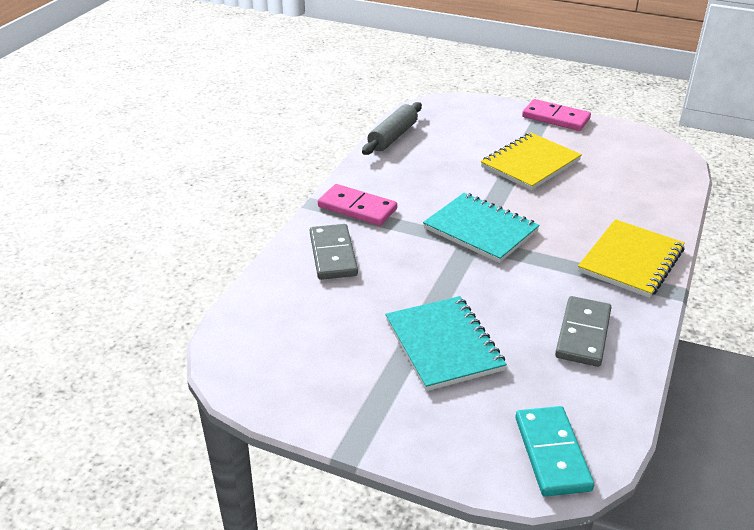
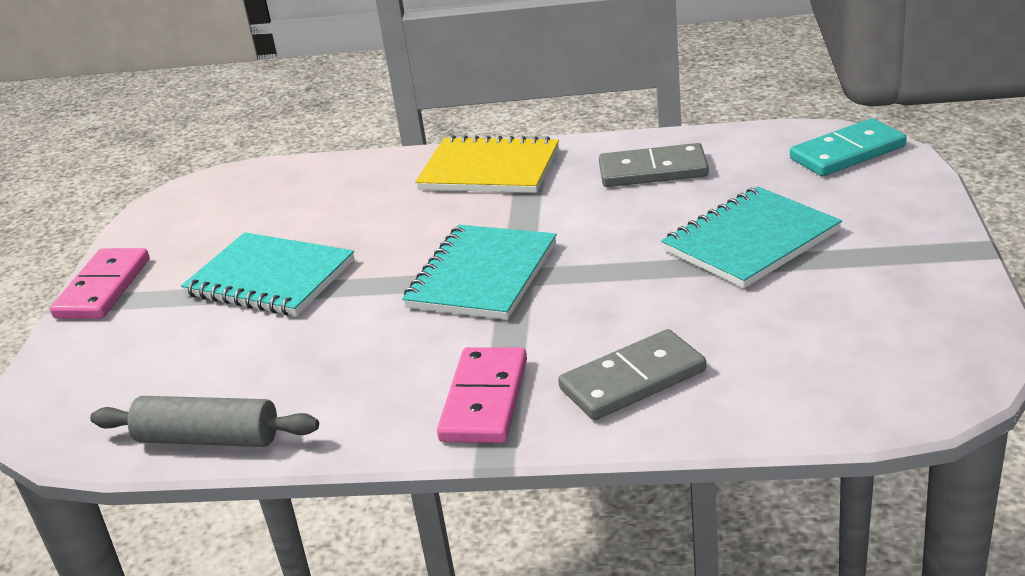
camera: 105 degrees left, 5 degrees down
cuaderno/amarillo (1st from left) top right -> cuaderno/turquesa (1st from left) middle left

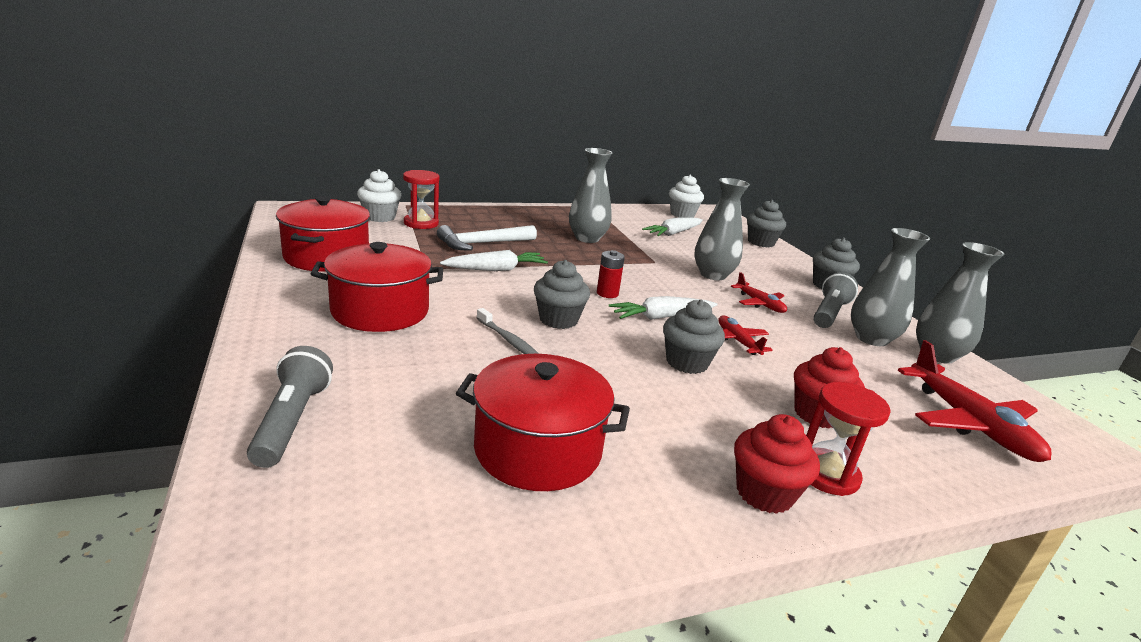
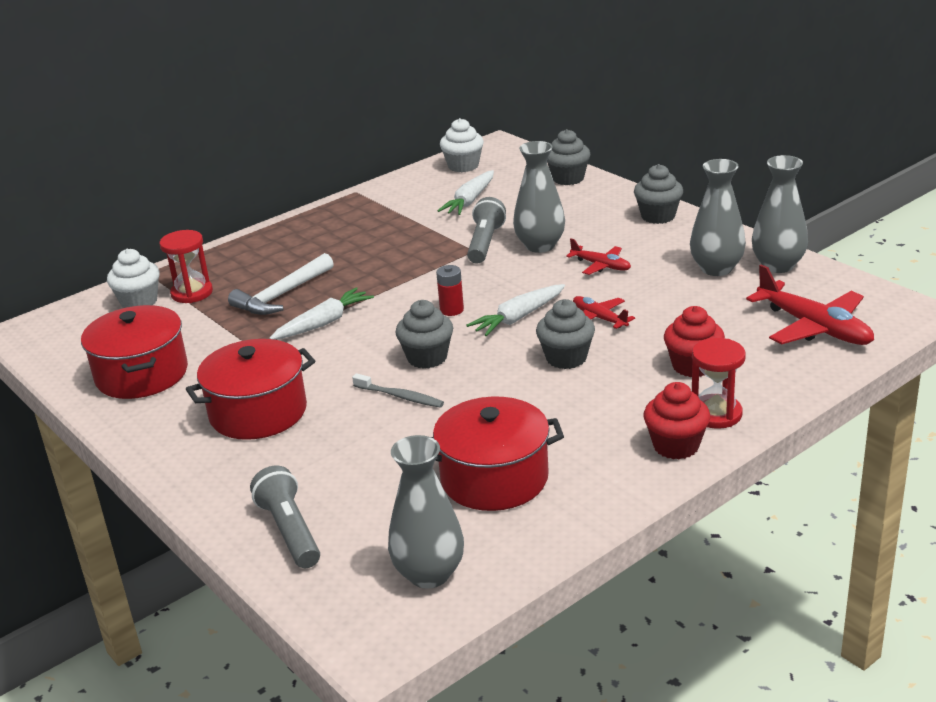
camera: 15 degrees left, 5 degrees up
florero/gris (1st from left) top centre -> florero/gris (1st from left) bottom centre, move
lámpara de mano/gris (2nd from left) middle right -> lámpara de mano/gris (2nd from left) top centre, move

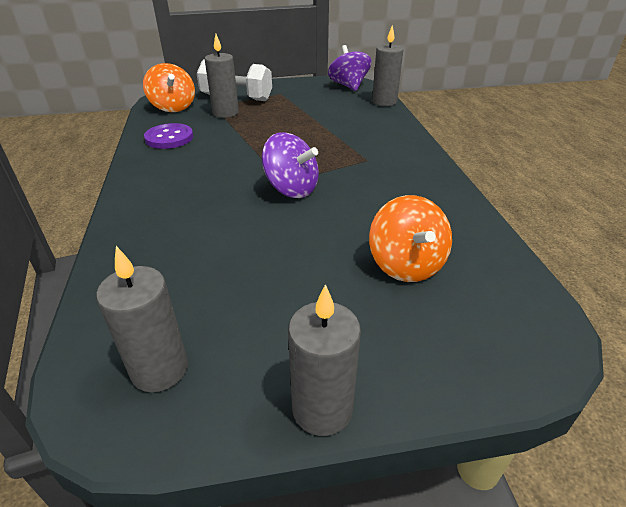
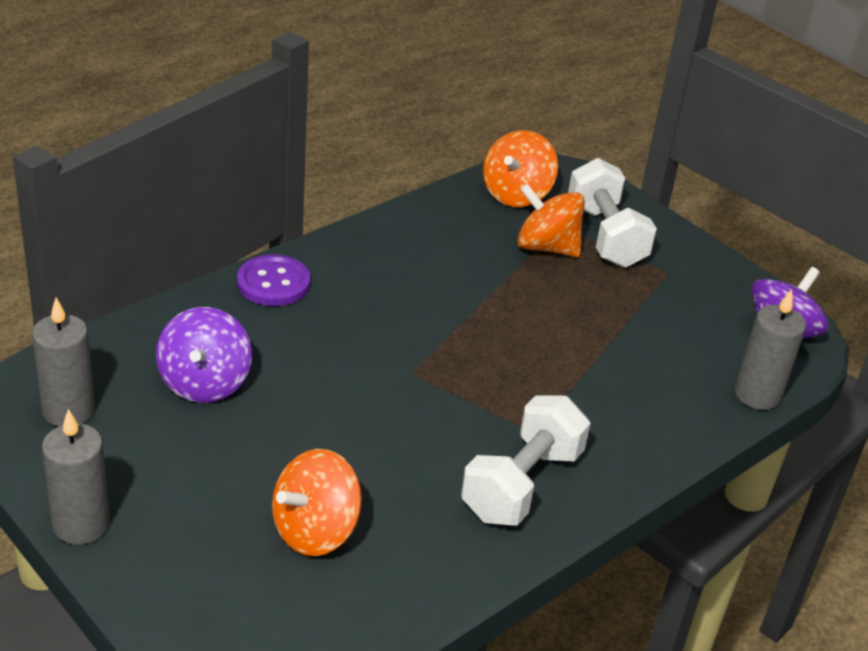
camera: 55 degrees right, 0 degrees up
peonza/morado (1st from left) top centre -> peonza/morado (1st from left) middle left, move
botón/morado top left -> botón/morado middle left, move
none -> mancuerna/blanco (1st from left) bottom centre
vela/gris (2nd from left) top centre -> peonza/naranja (3rd from left) centre

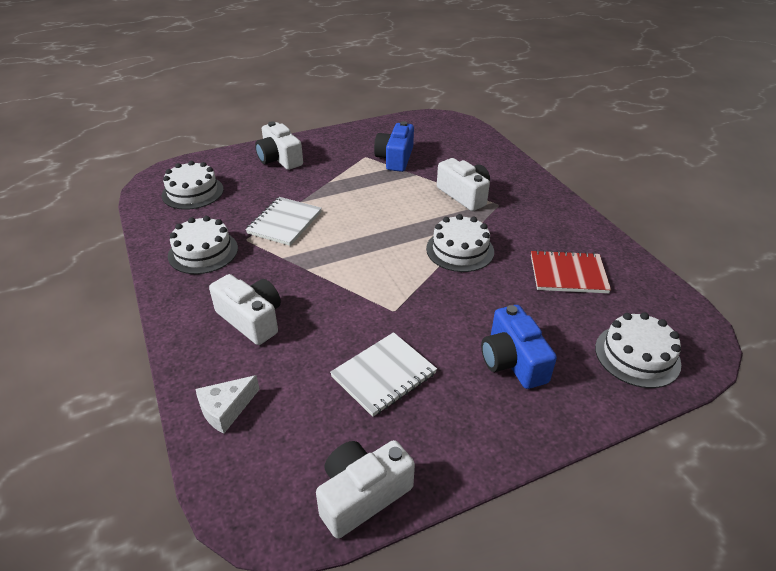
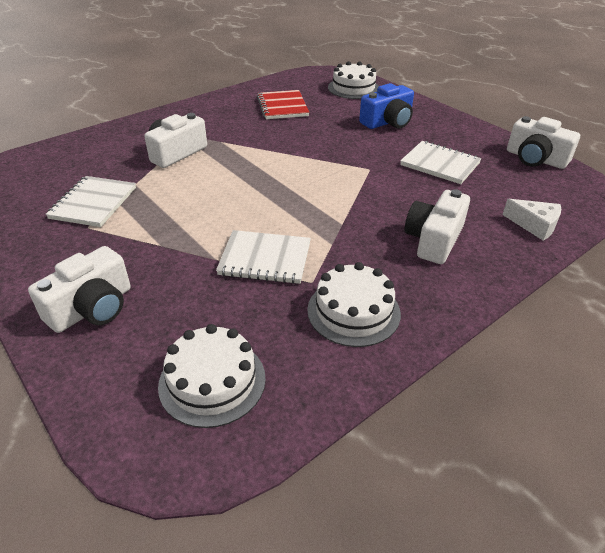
camera: 105 degrees left, 0 degrees up
cámara/azul (1st from left) top centre -> cuaderno/blanco (1st from left) middle left
tarta/blanco (3rd from left) centre -> none

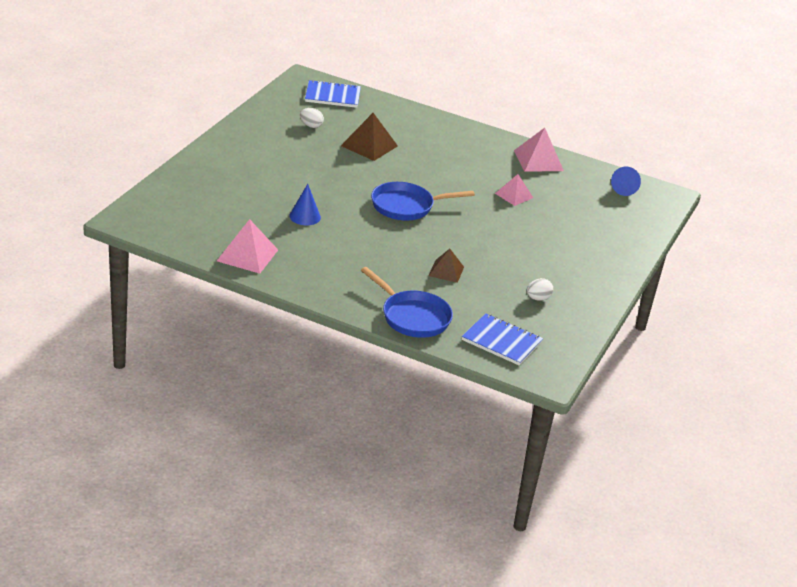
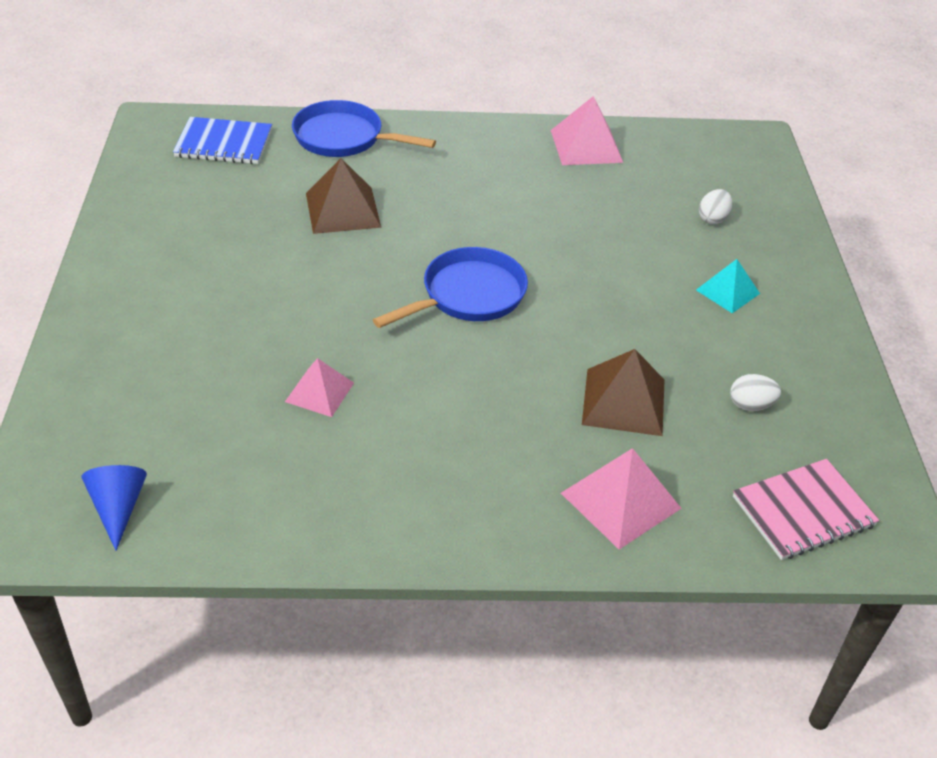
camera: 155 degrees right, 10 degrees up
pirámide/marrón (2nd from left in the first image) centre -> pirámide/marrón (1st from left) top centre, x1.55
pirámide/rosa (3rd from left) top right -> pirámide/rosa (3rd from left) centre, move
none -> pirámide/turquesa middle right
huevo/blanco (2nd from left in the first image) middle right -> huevo/blanco (1st from left) top right, move
cuaderno/azul (1st from left) top centre -> cuaderno/rosa bottom right
cono/azul (1st from left) centre -> none

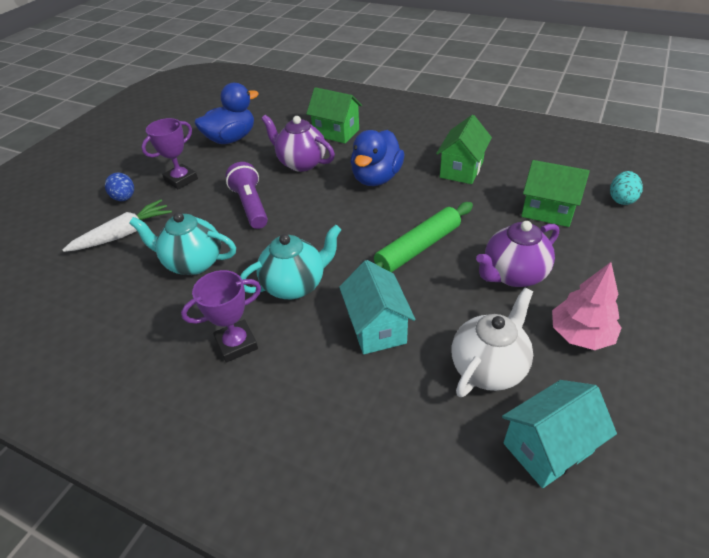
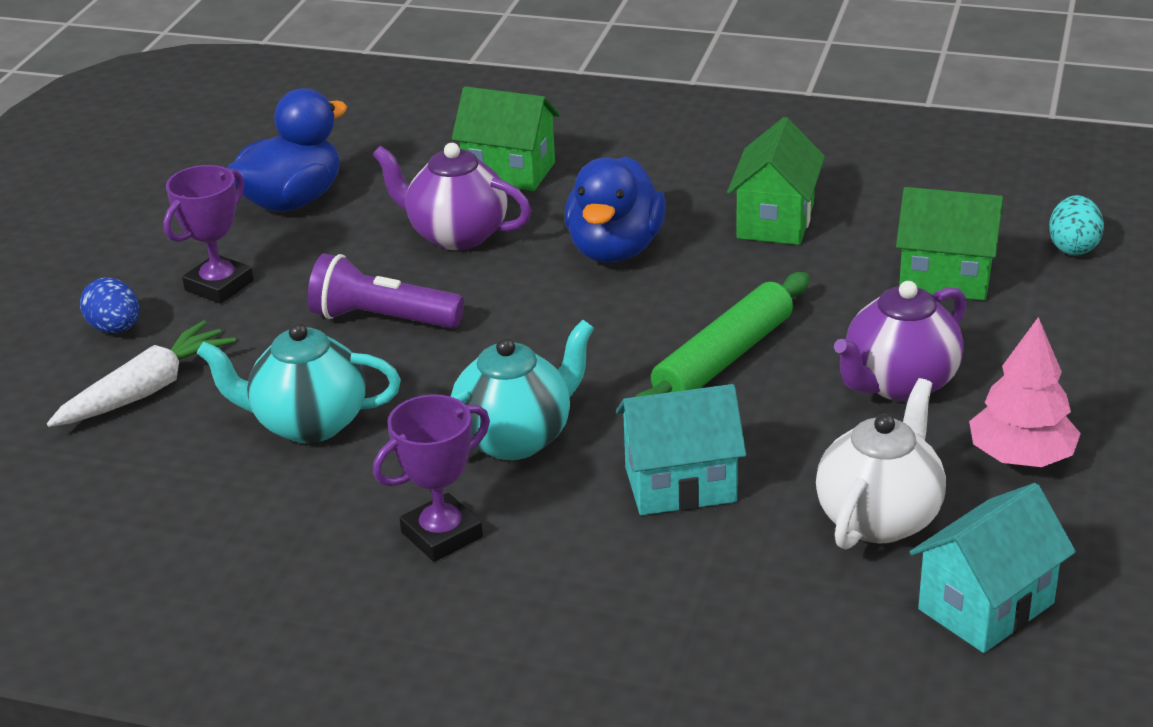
camera: 10 degrees left, 10 degrees down
lámpara de mano/morado centre, 45 degrees counterclockwise
casa/turquesa (1st from left) centre, 75 degrees counterclockwise

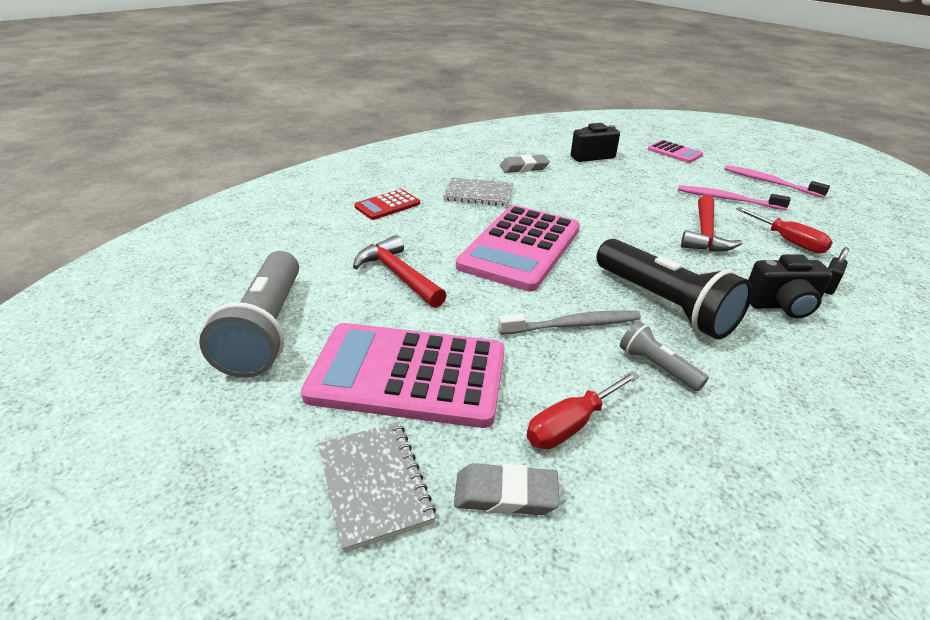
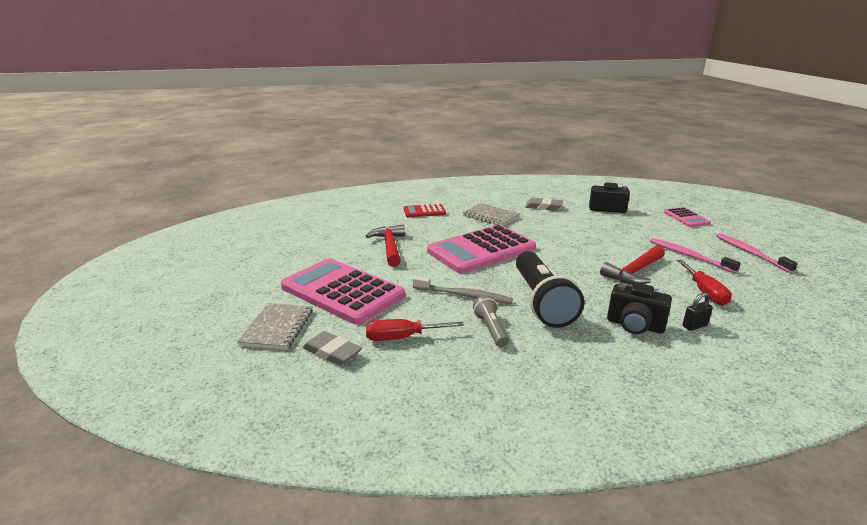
camera: 30 degrees right, 10 degrees down
lámpara de mano/gris (1st from left) middle left -> none

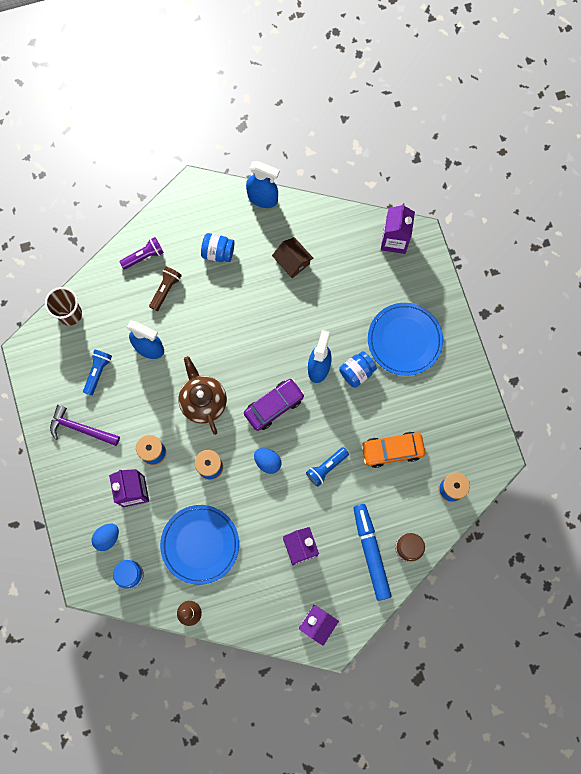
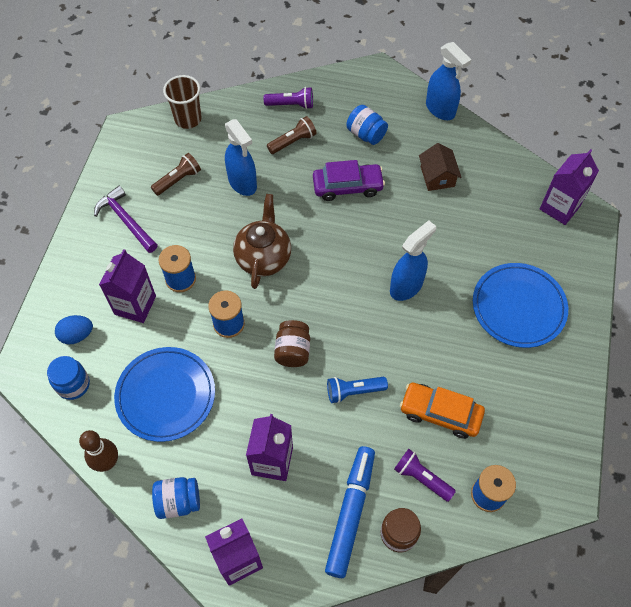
camera: 30 degrees right, 15 degrees down
lámpara de mano/azul (1st from left) middle left -> lámpara de mano/marrón (1st from left) top left
tarro/azul (3rd from left in the first image) centre -> tarro/azul (2nd from left) bottom left, move
huevo/azul (2nd from left) centre -> tarro/marrón (1st from left) centre
coche/morado centre -> coche/morado top centre, move
none -> lámpara de mano/morado (2nd from left) bottom right

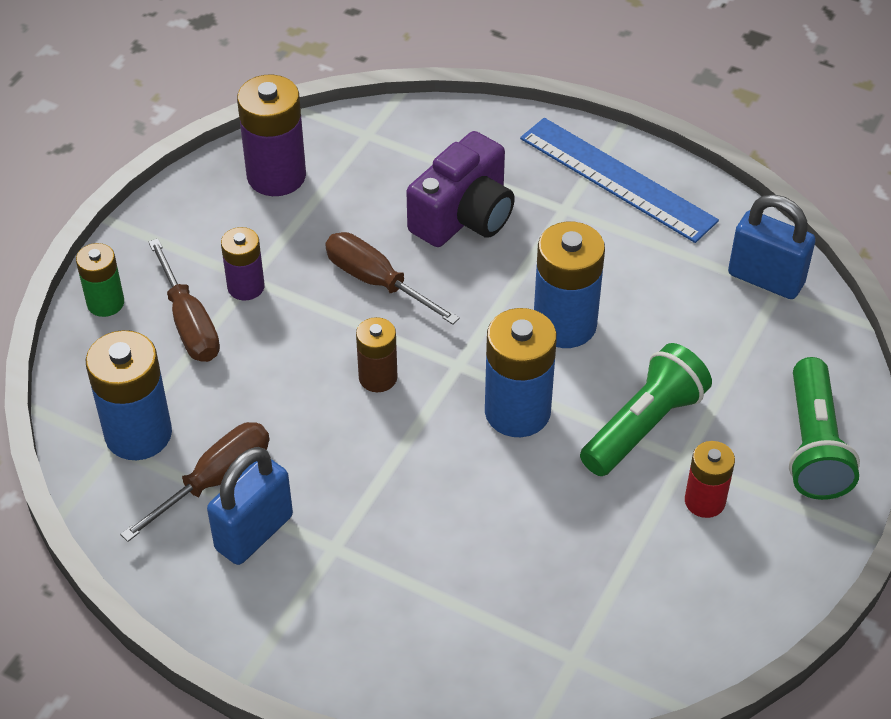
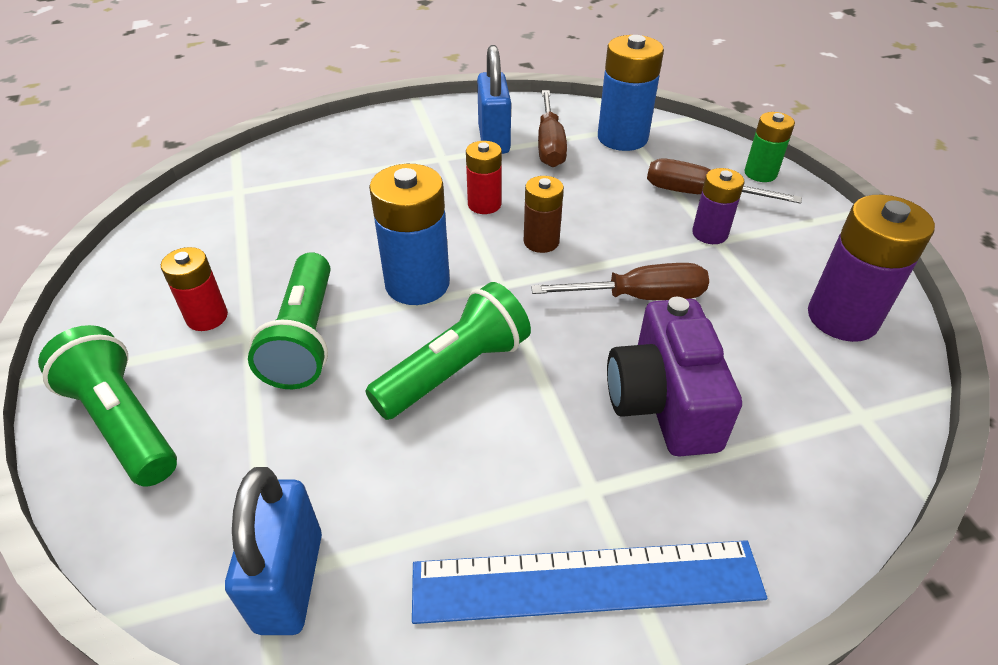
camera: 135 degrees right, 5 degrees down
candado/azul (2nd from left in the first image) middle right -> candado/azul (1st from left) bottom left, 75 degrees counterclockwise
pila/azul (3rd from left) centre -> lámpara de mano/verde (3rd from left) centre
none -> pila/rojo (2nd from left) top centre

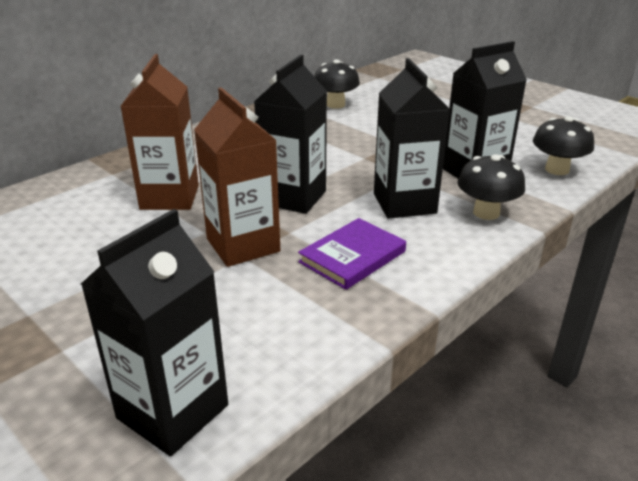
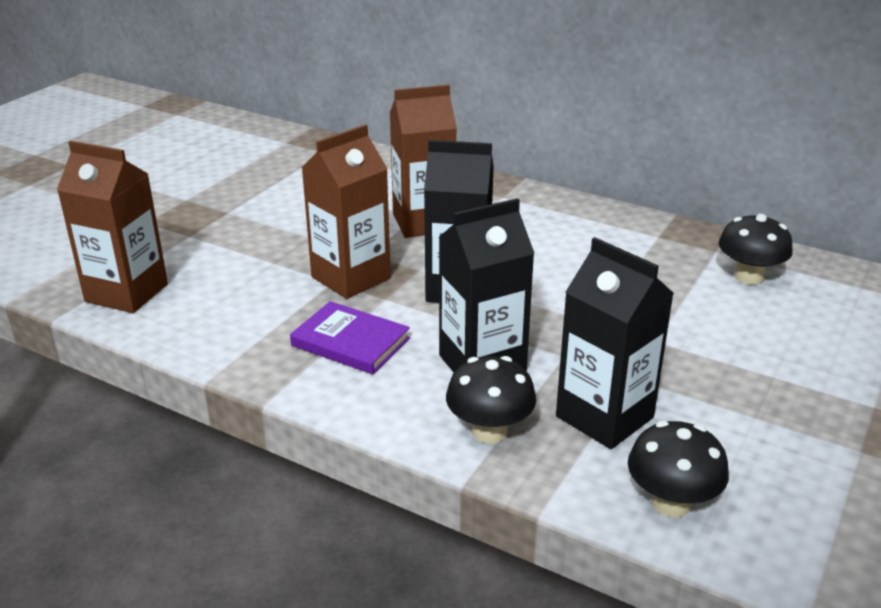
camera: 75 degrees right, 0 degrees up
cartón de leche/negro (1st from left) bottom left -> cartón de leche/marrón (1st from left) middle left

